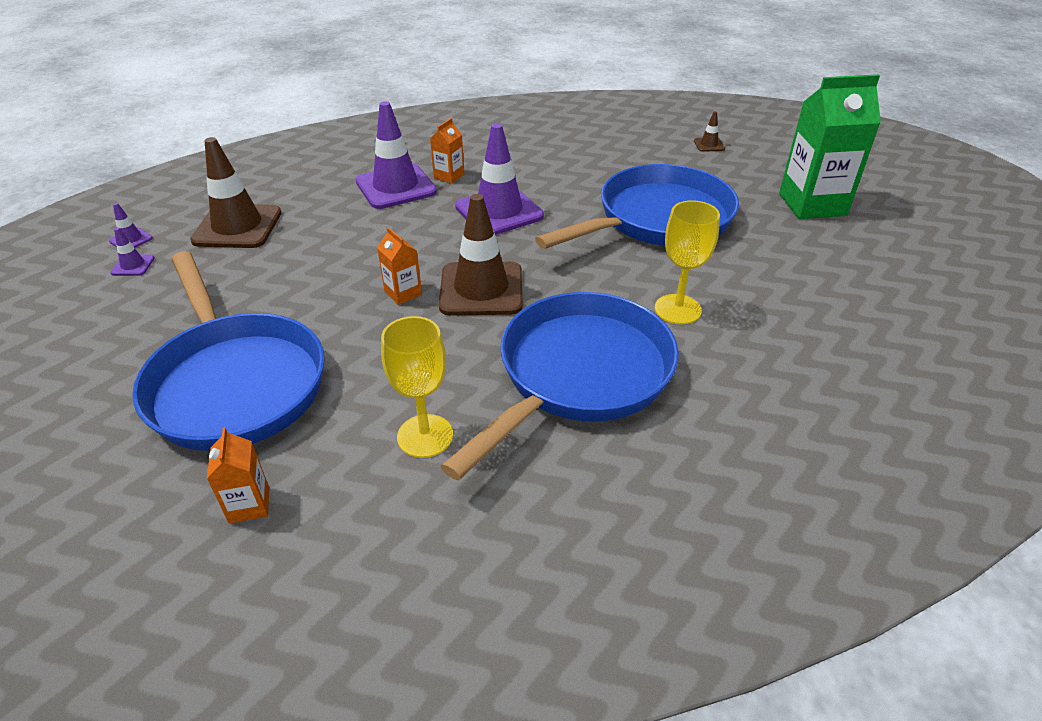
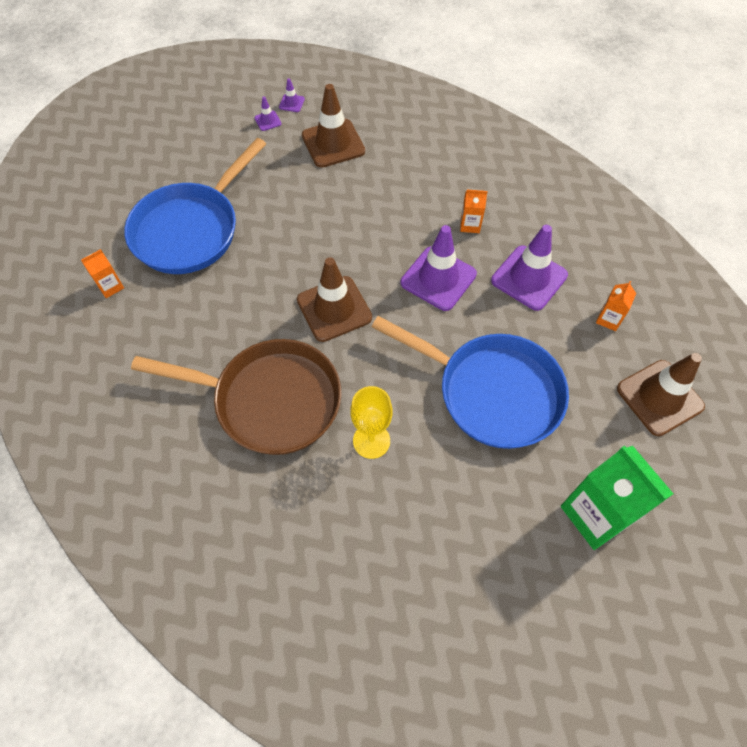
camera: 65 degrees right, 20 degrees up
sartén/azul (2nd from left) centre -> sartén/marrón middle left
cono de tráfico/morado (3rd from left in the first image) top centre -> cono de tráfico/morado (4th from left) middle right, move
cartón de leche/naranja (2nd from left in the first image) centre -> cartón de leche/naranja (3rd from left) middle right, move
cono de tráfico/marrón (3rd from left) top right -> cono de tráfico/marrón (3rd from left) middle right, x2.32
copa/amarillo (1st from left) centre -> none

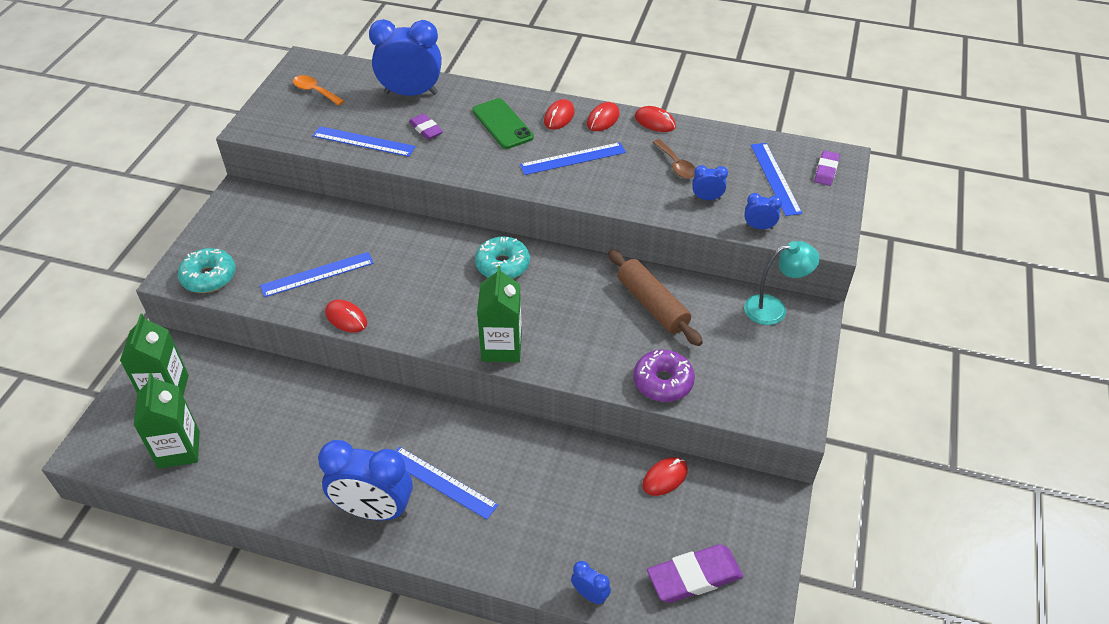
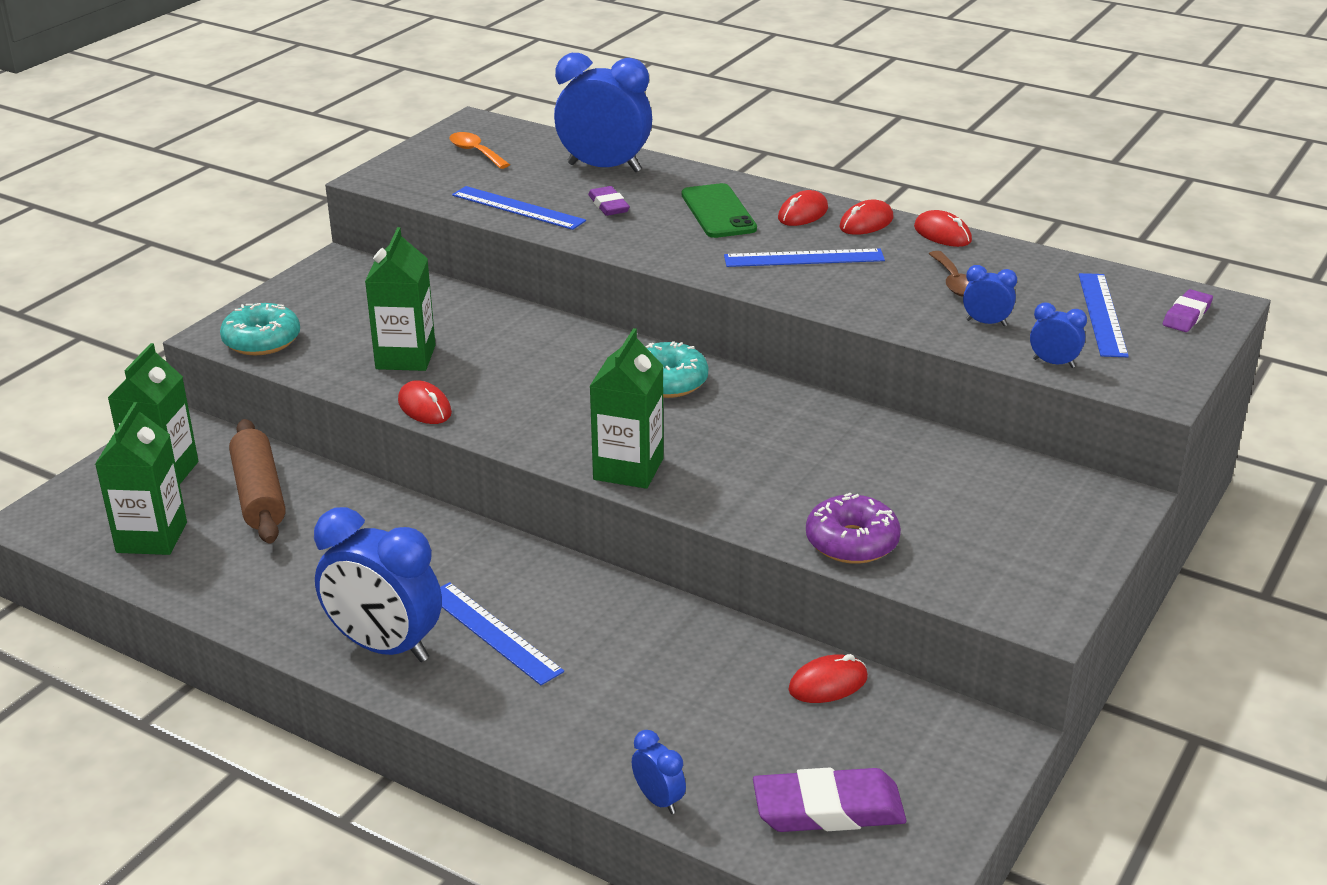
camera: 15 degrees right, 15 degrees down
rodillo/marrón centre -> rodillo/marrón middle left, move
regla/azul (1st from left) middle left -> cartón de leche/verde (3rd from left) middle left
lámpara/turquesa middle right -> none

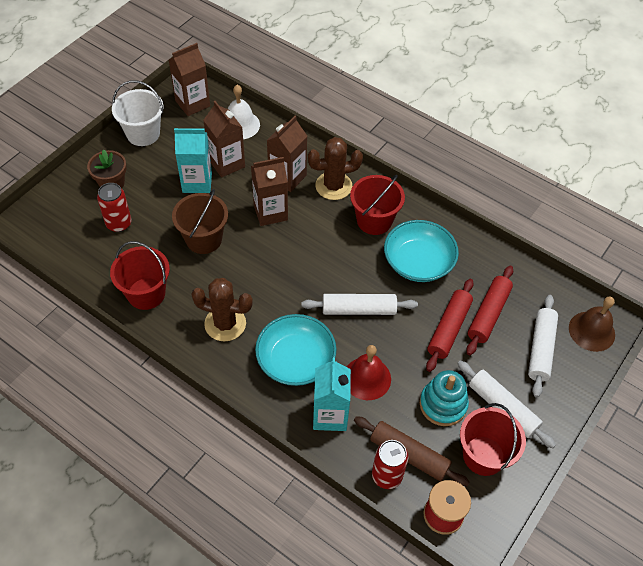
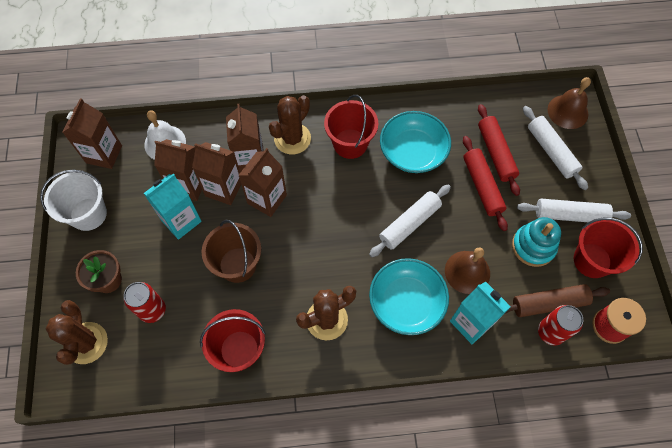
camera: 40 degrees left, 10 degrees up
none -> cactus/marrón (1st from left) bottom left
none -> cartón de leche/marrón (3rd from left) middle left
campana/rojo centre -> campana/marrón (1st from left) middle right

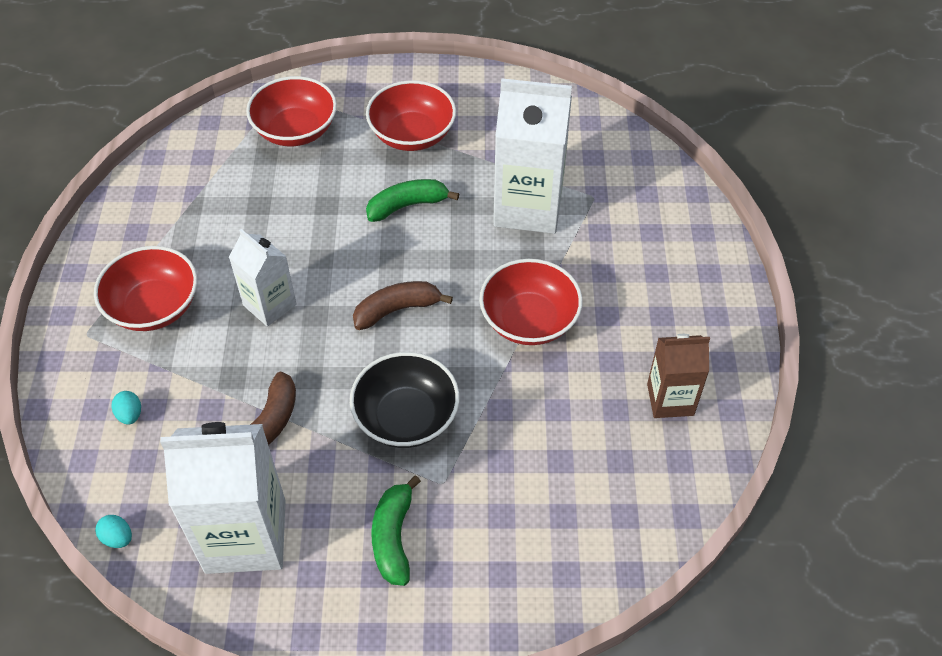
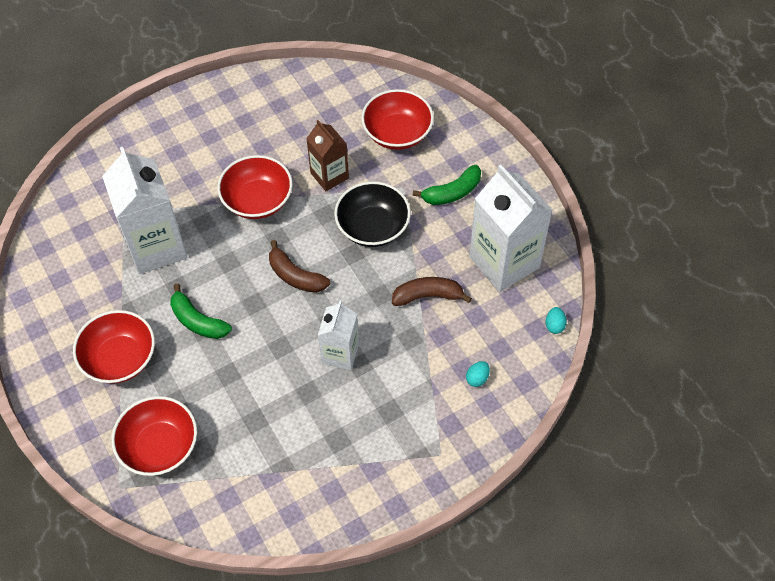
camera: 120 degrees left, 5 degrees up
cartón de leche/marrón middle right -> cartón de leche/marrón top centre, move
cuenco/rojo (1st from left in the first image) middle left -> cuenco/rojo (4th from left) top centre, move

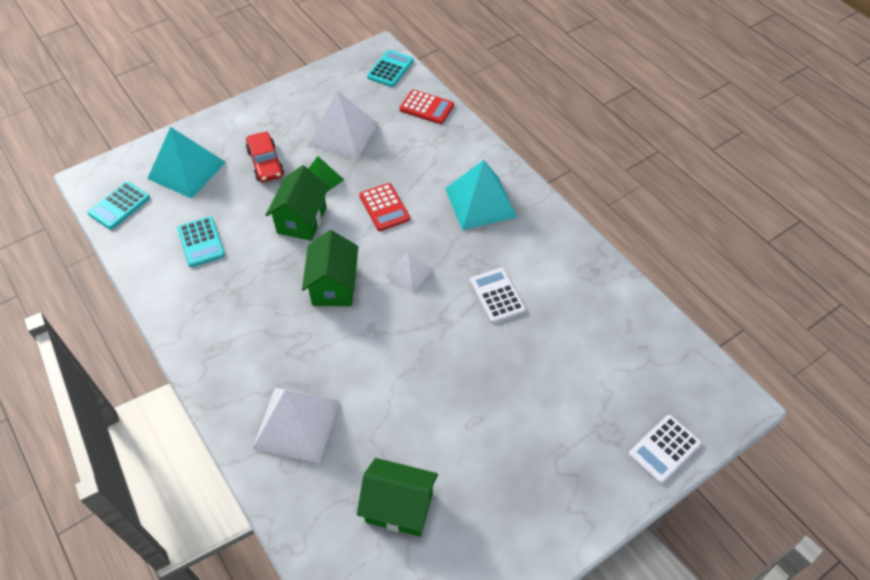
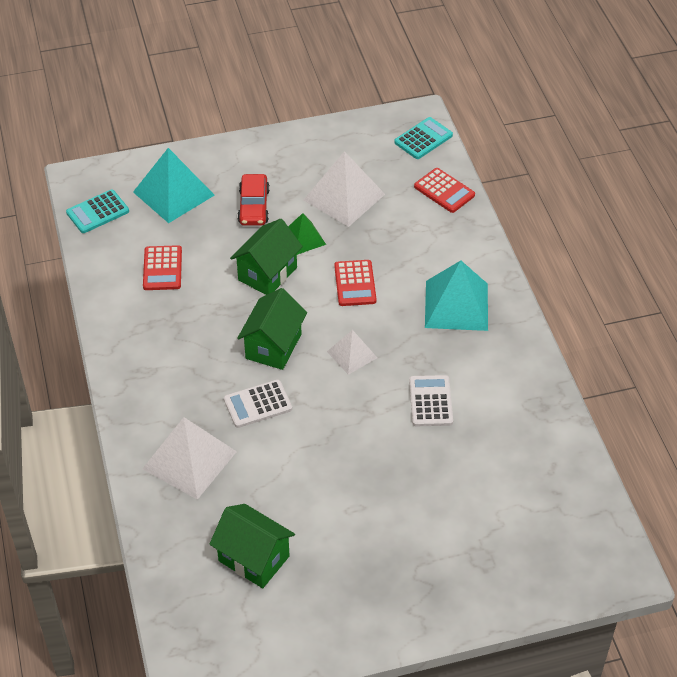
camera: 20 degrees right, 5 degrees down
calculadora/turquesa (2nd from left) middle left -> calculadora/rojo (1st from left) middle left
calculadora/blanco (2nd from left in the first image) bottom right -> calculadora/blanco (1st from left) centre, move

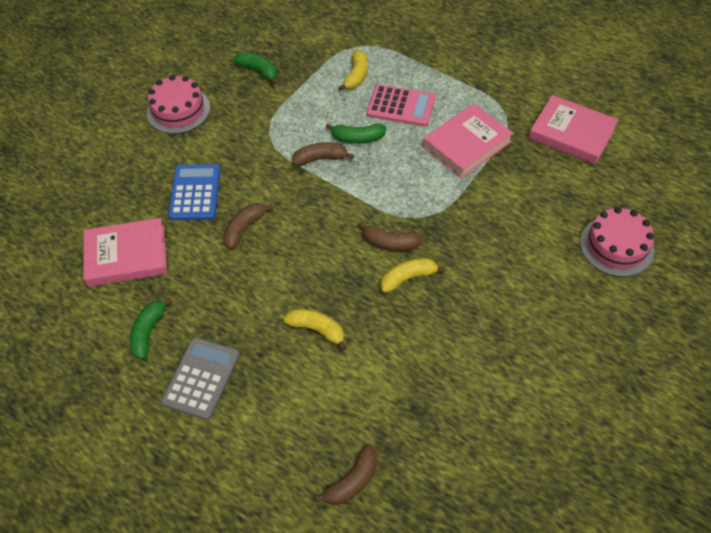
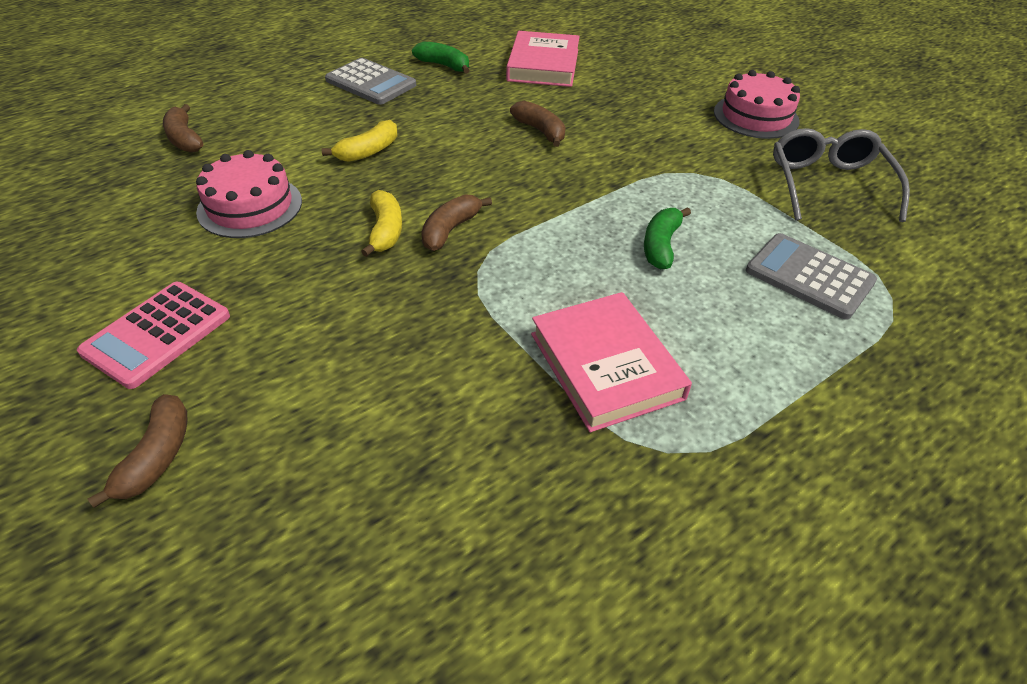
camera: 105 degrees right, 10 degrees down
calculadora/rosa top centre -> calculadora/rosa middle left, move
plátano/marrón (2nd from left in the first image) top centre -> plátano/marrón (1st from left) middle left, move
tarta/rosa (2nd from left in the first image) middle right -> tarta/rosa (1st from left) top left, move
plátano/amarillo (2nd from left) top centre -> calculadora/gris (2nd from left) middle right
plátano/verde (2nd from left) top centre -> gafas/gris top right
calculadora/azul middle left -> none
libro/rosa (3rd from left) top right -> none

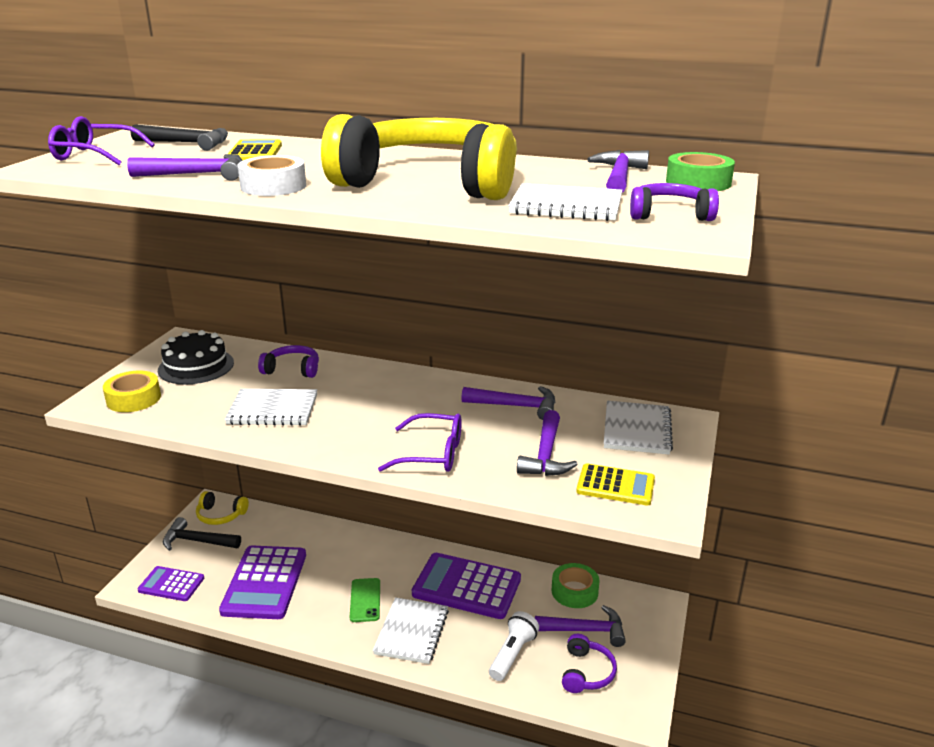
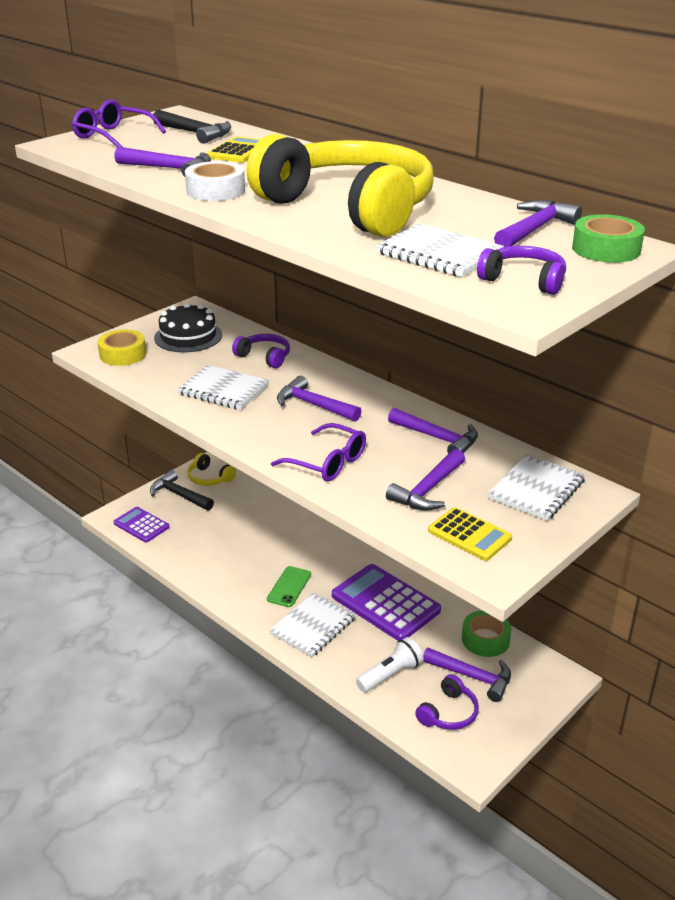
camera: 25 degrees right, 5 degrees up
none -> martillo/morado (2nd from left) centre
calculadora/morado (2nd from left) bottom left -> none

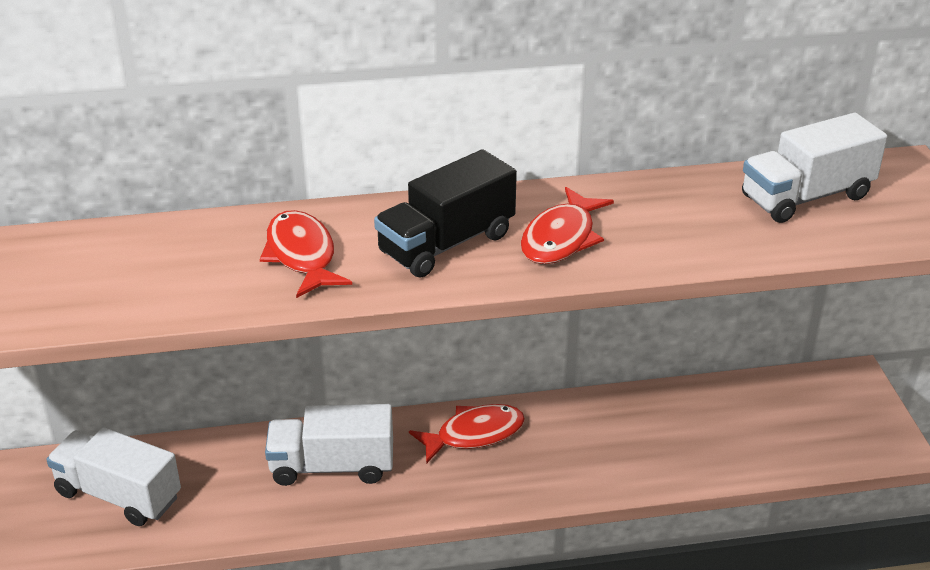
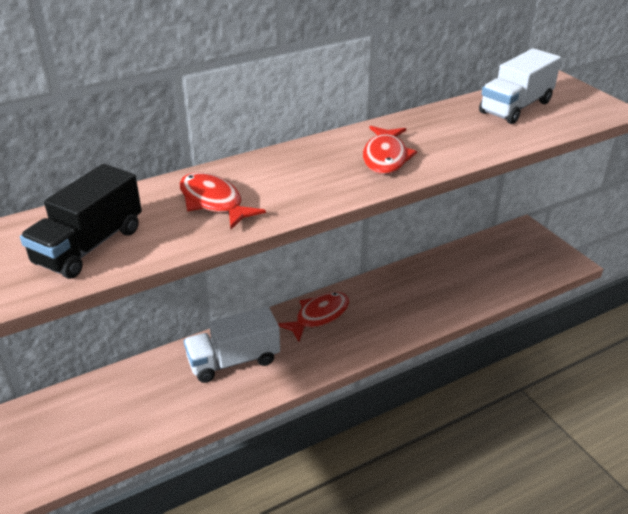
camera: 20 degrees left, 0 degrees up
camión/negro centre -> camión/negro middle left, move
camión/blanco (1st from left) bottom left -> none

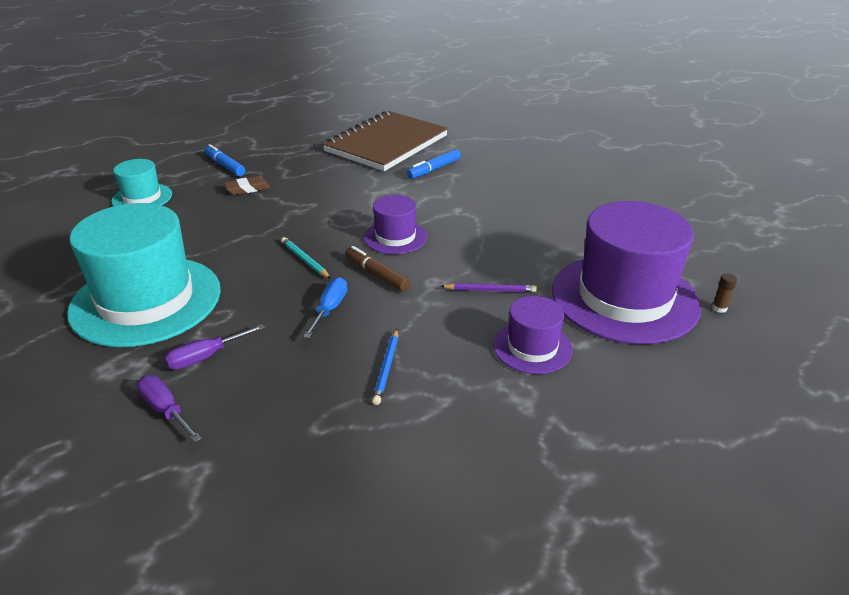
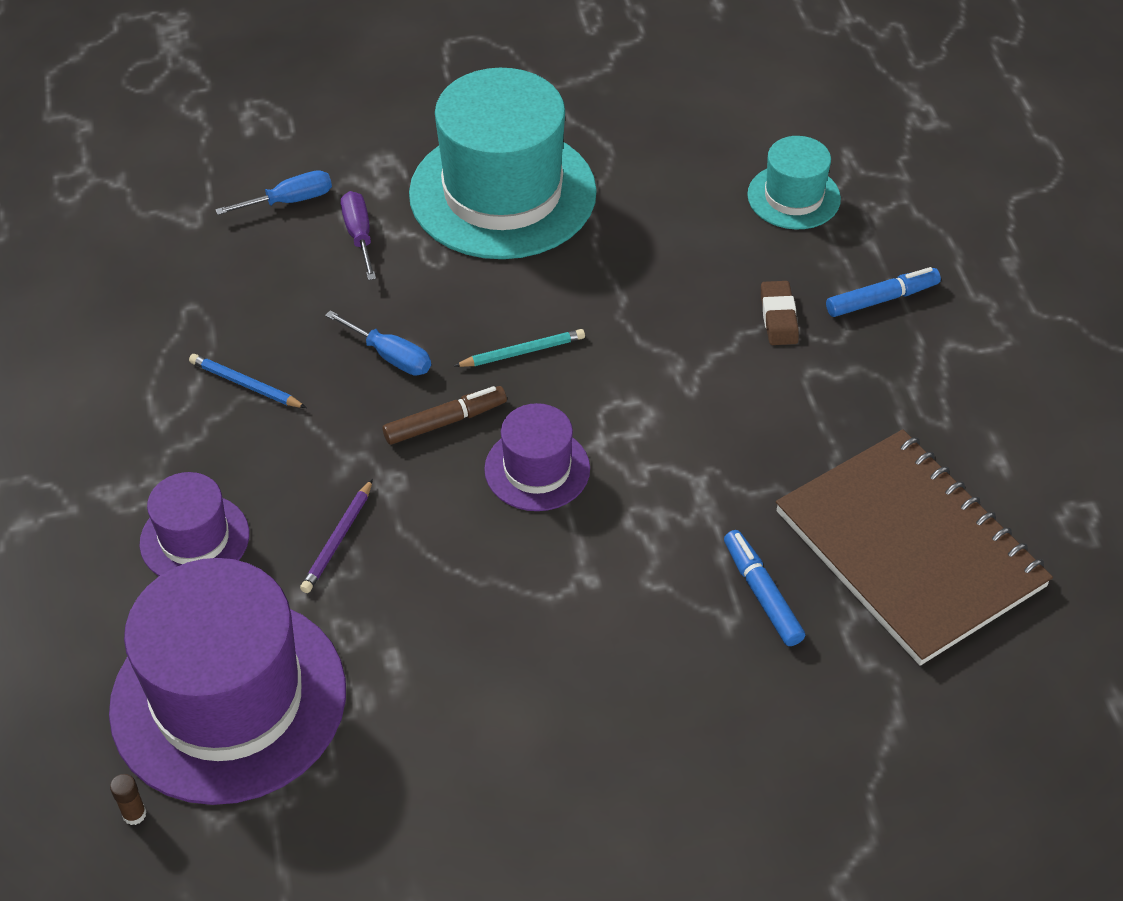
camera: 110 degrees right, 15 degrees up
destornillador/morado (1st from left) bottom left -> destornillador/azul (1st from left) top left

